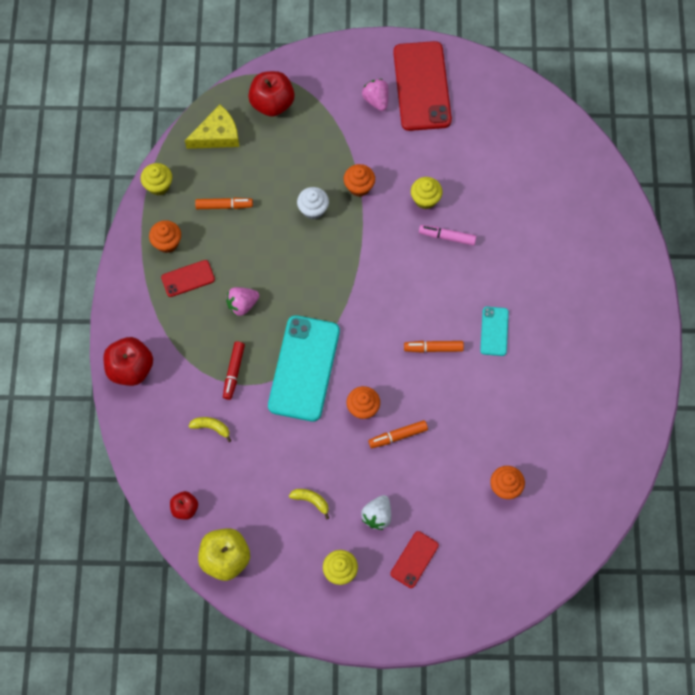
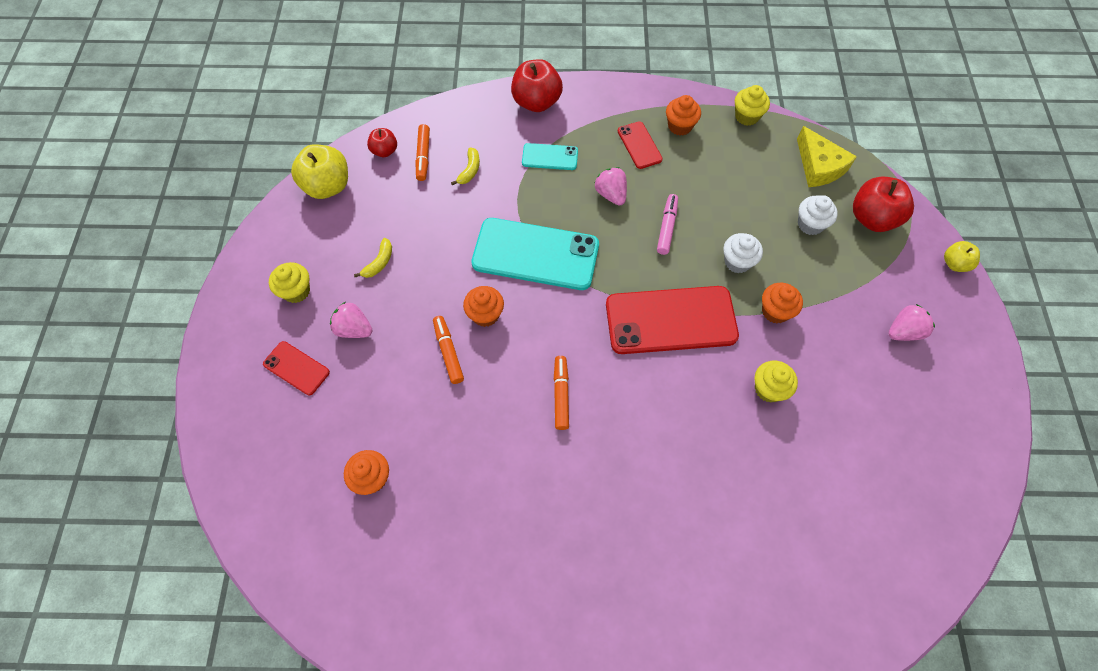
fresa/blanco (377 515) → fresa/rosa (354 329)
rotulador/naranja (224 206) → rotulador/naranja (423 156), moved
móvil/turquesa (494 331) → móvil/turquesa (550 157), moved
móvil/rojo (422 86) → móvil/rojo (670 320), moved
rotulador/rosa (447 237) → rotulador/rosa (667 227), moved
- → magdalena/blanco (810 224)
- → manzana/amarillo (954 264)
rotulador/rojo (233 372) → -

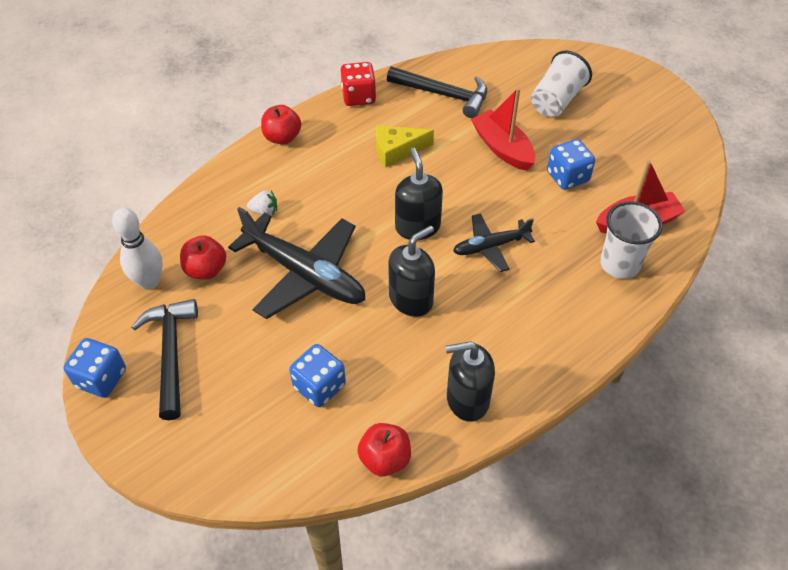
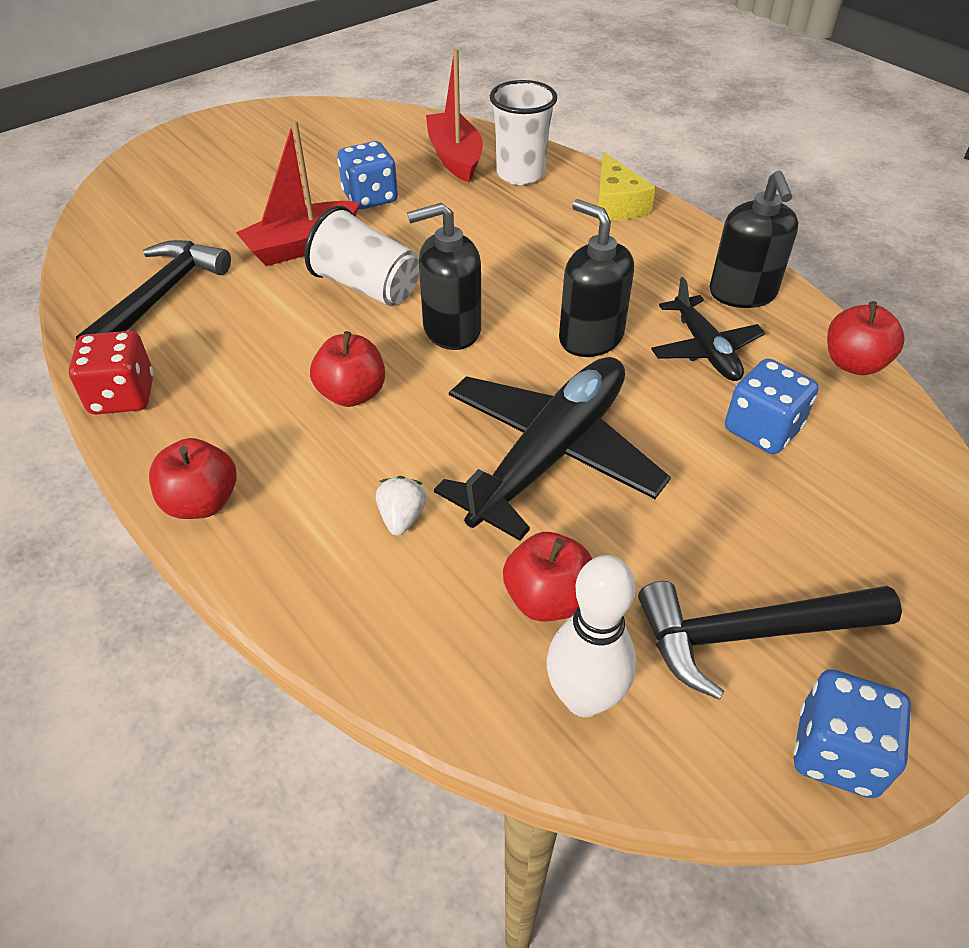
vaso/blanco (556 100) → vaso/blanco (367 287), moved
- → manzana/rojo (352 394)
queso/amarillo (397 150) → queso/amarillo (616 204), moved
avión/negro (491 246) → avión/negro (704 349), moved

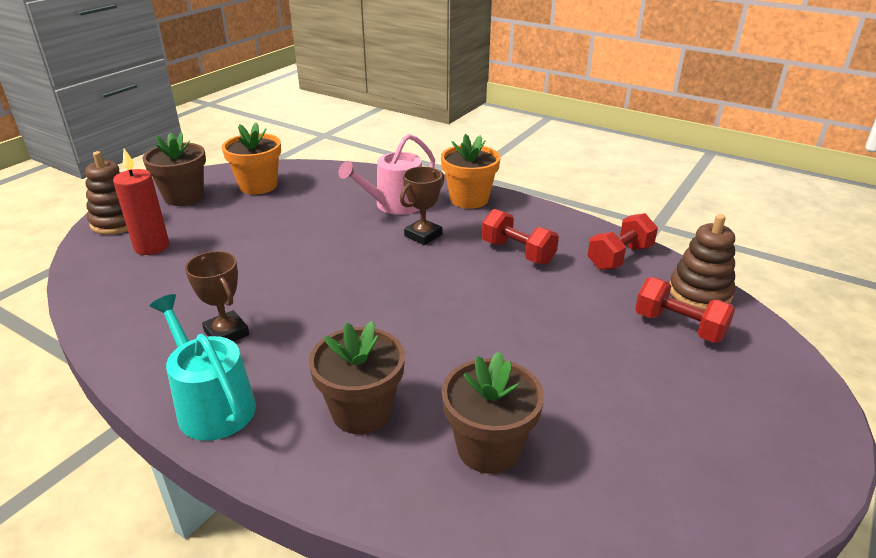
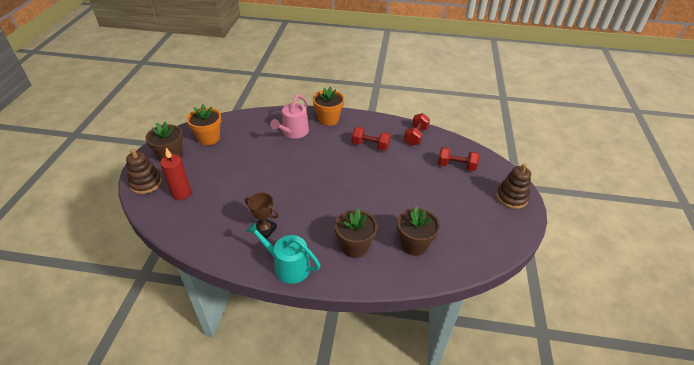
juguete apilable/marrón (699 293) → juguete apilable/marrón (511 197), moved
trofeo/marrón (423 235) → -

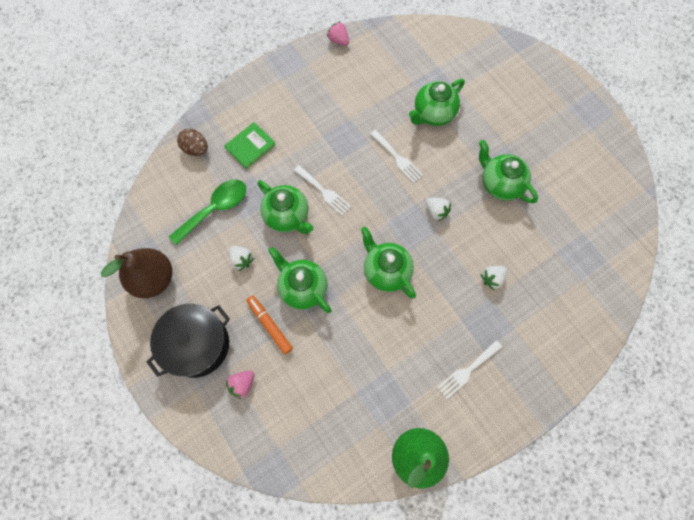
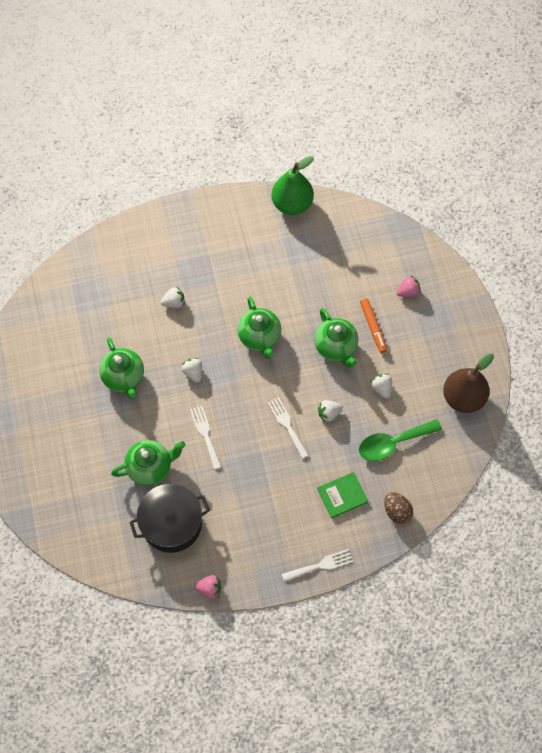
olla/negro (197 344) → olla/negro (172 523), moved
fresa/rosa (338 40) → fresa/rosa (209 589), 60 degrees counterclockwise
tenedor/blanco (467 370) → tenedor/blanco (320 565), moved
tetera/verde (287 216) → fresa/blanco (329 413)

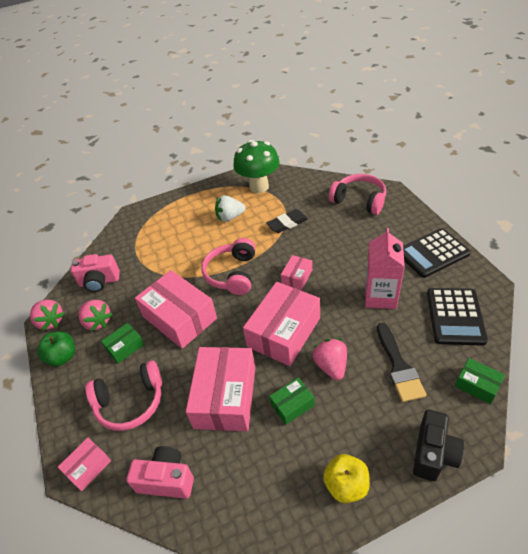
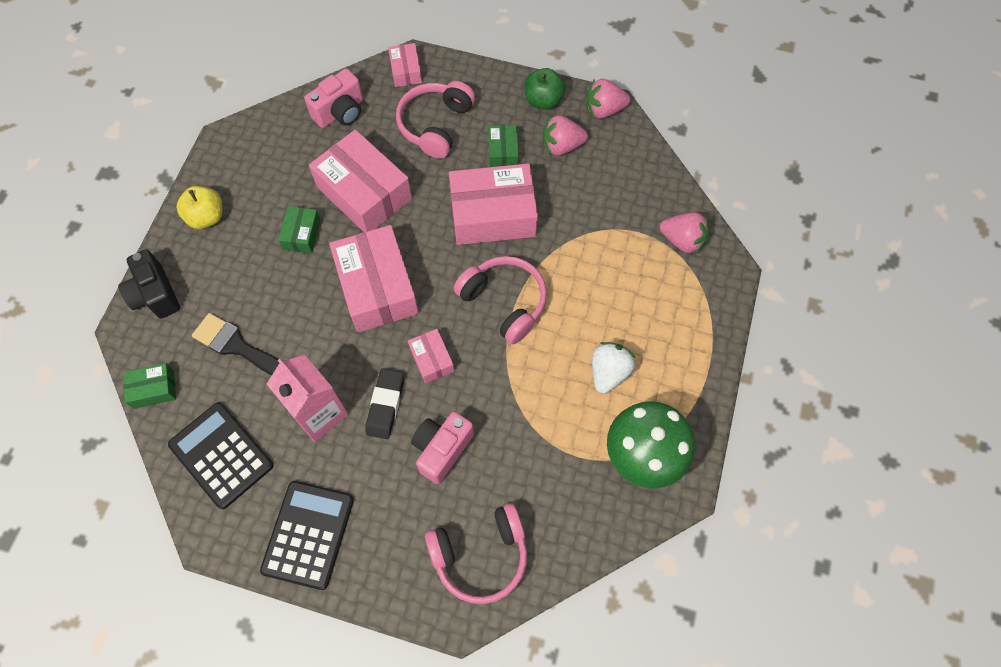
goma de borrar/negro (287 223) → goma de borrar/negro (385 405), moved
cámara/rosa (99 282) → cámara/rosa (442 449), moved
fresa/rosa (331 365) → fresa/rosa (682 240), moved

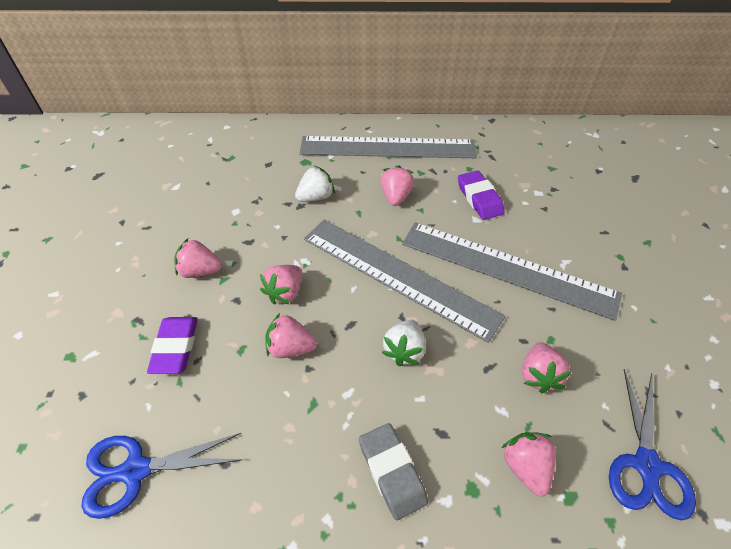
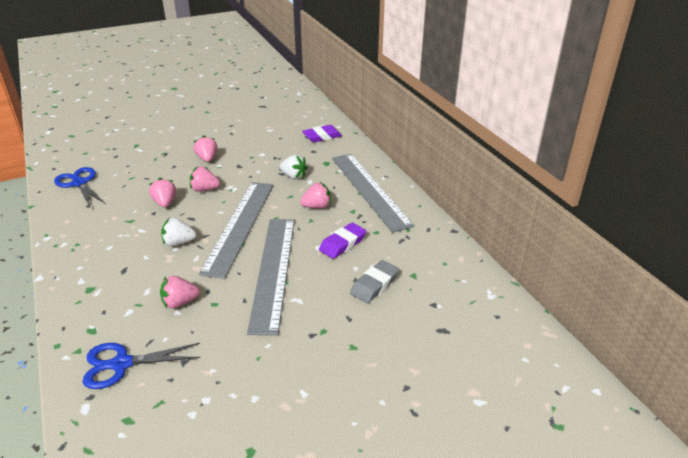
goma de borrar/morado (175 347) → goma de borrar/morado (322 136), moved
goma de borrar/gris (392 472) → goma de borrar/gris (374 285), moved
fresa/rosa (526 467) → -

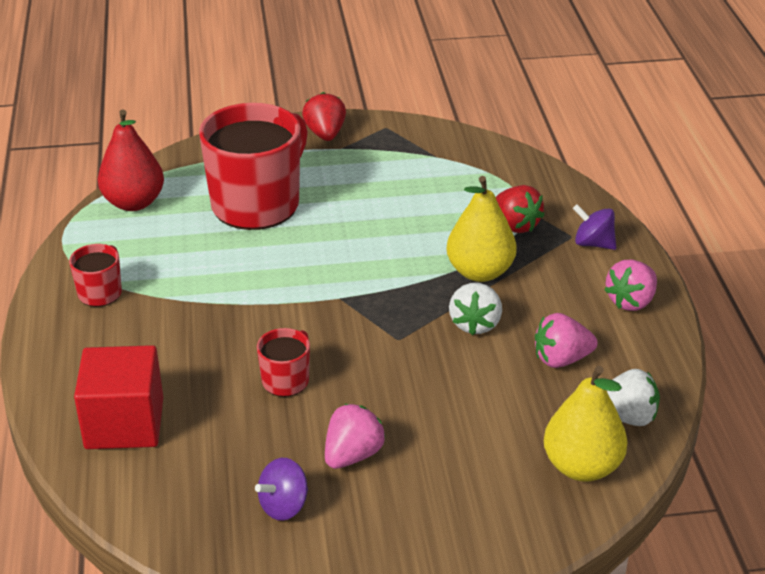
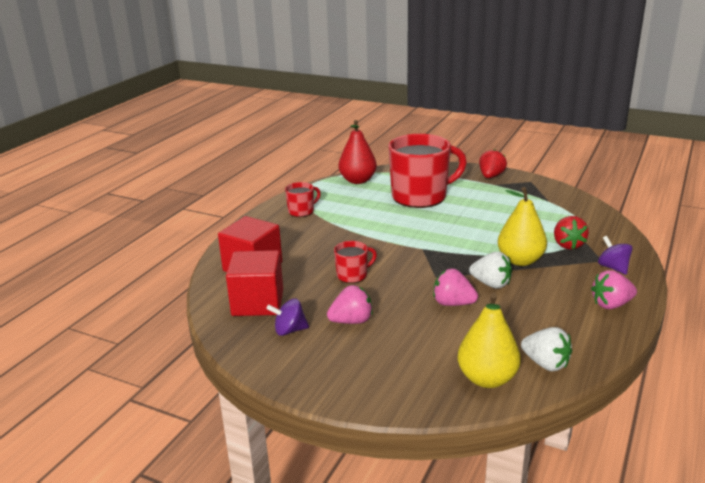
- → cubo/rojo (258 303)
fresa/rosa (561 359) → fresa/rosa (453 303), moved
fresa/blanco (475 324) → fresa/blanco (491 284), 105 degrees counterclockwise

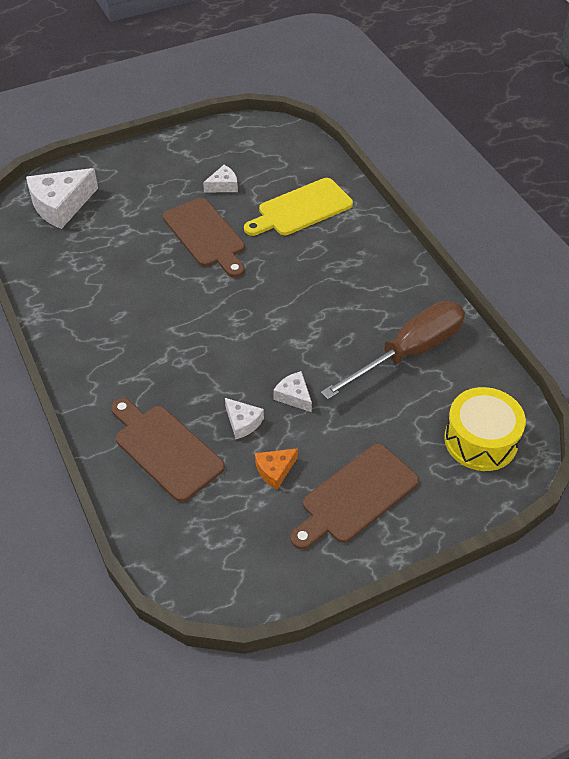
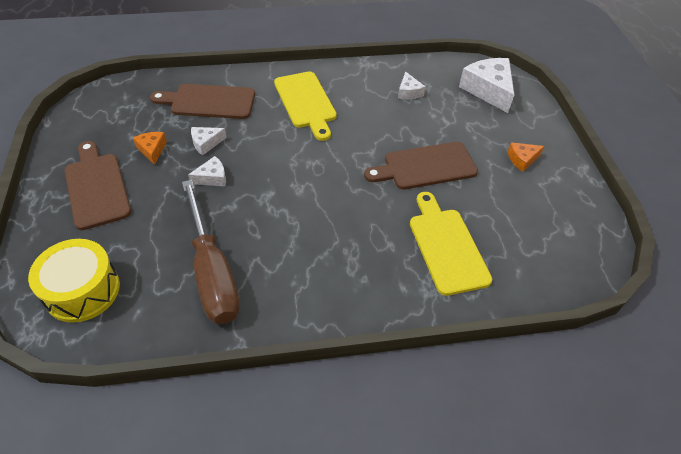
tabla de cortar/marrón (165 449) → tabla de cortar/marrón (209 102), 150 degrees counterclockwise
- → tabla de cortar/amarillo (306 102)
queso/blanco (223 185) → queso/blanco (408 92), moved
- → queso/naranja (522 159)

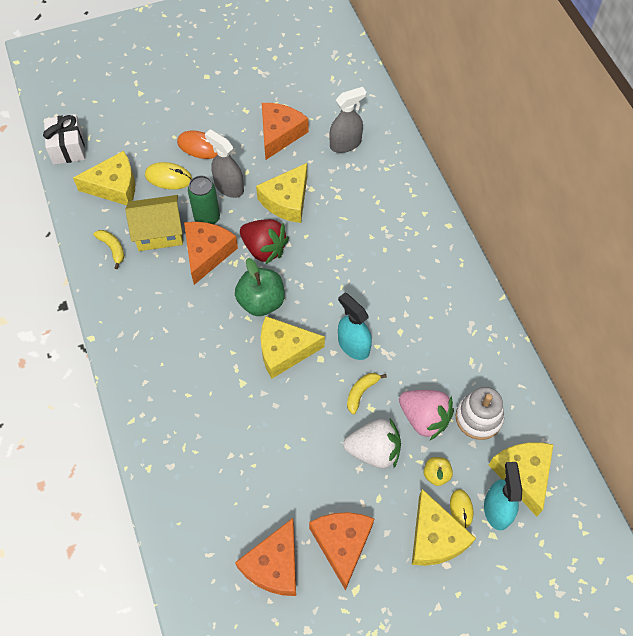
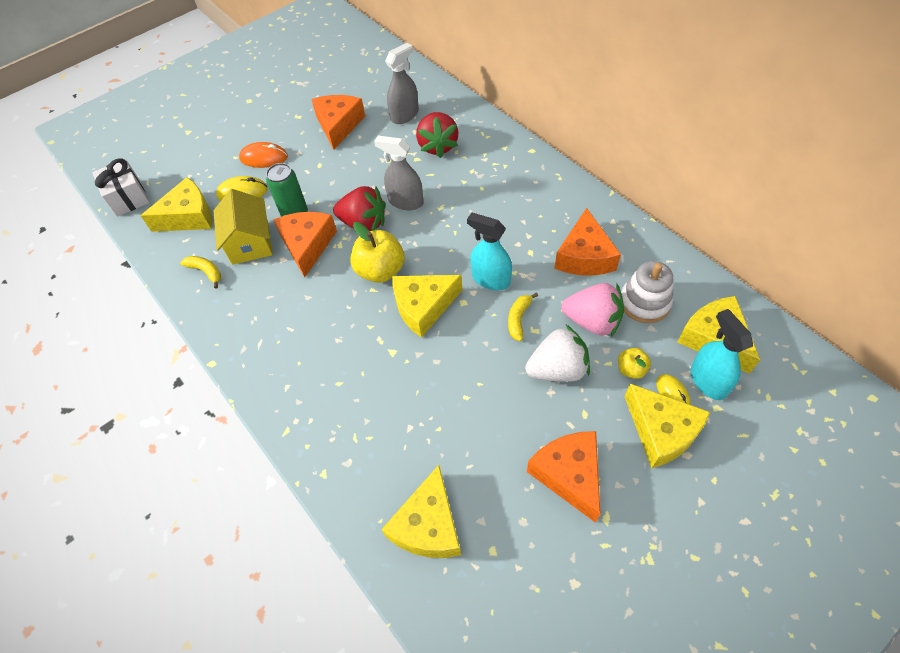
casa/amarillo (159 232) → casa/amarillo (250 242), 75 degrees counterclockwise
manzana/verde (261 302) → manzana/amarillo (380 270)
pulverizador/gris (229 187) → pulverizador/gris (405 201), moved
queso/amarillo (287 201) → queso/amarillo (428 525), moved
- → fresa/rojo (438 146)
queso/naranja (274 565) → queso/naranja (584 256), moved

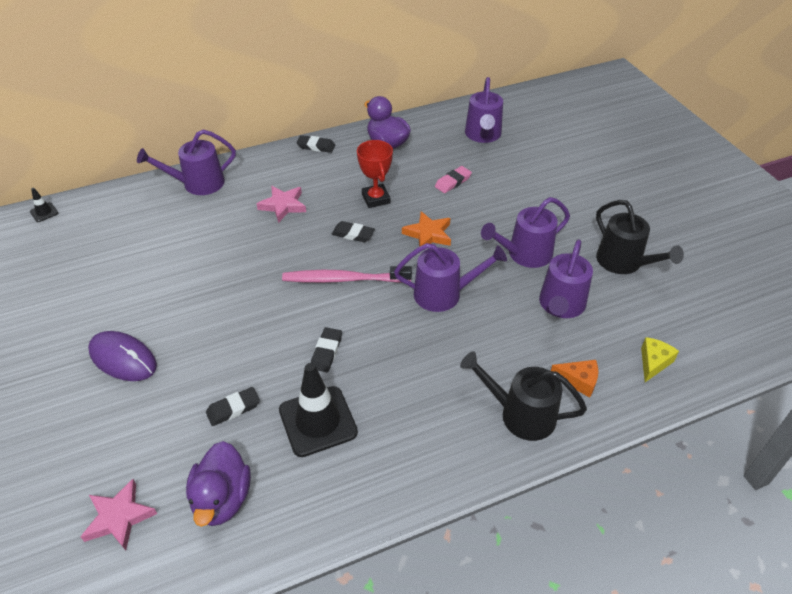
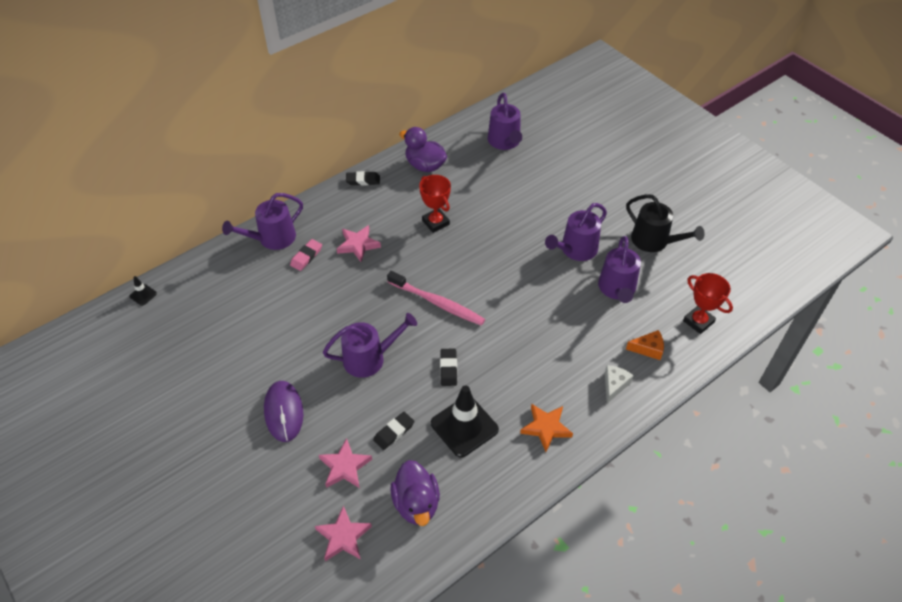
ratón/morado (123 358) → ratón/morado (284 412), 60 degrees clockwise
goma de borrar/rosa (453 182) → goma de borrar/rosa (306 256), moved
- → estrella/rosa (345 467)
regadera/morado (444 294) → regadera/morado (369 358), moved
cepillo de dientes/rosa (343 279) → cepillo de dientes/rosa (437 303), 135 degrees counterclockwise
estrella/naranja (428 234) → estrella/naranja (546 428), moved
regadera/negro (521 414) → queso/blanco (614 385)
queso/amarillo (653 362) → trofeo/rojo (698 321)
goma de borrar/negro (353 234) → -

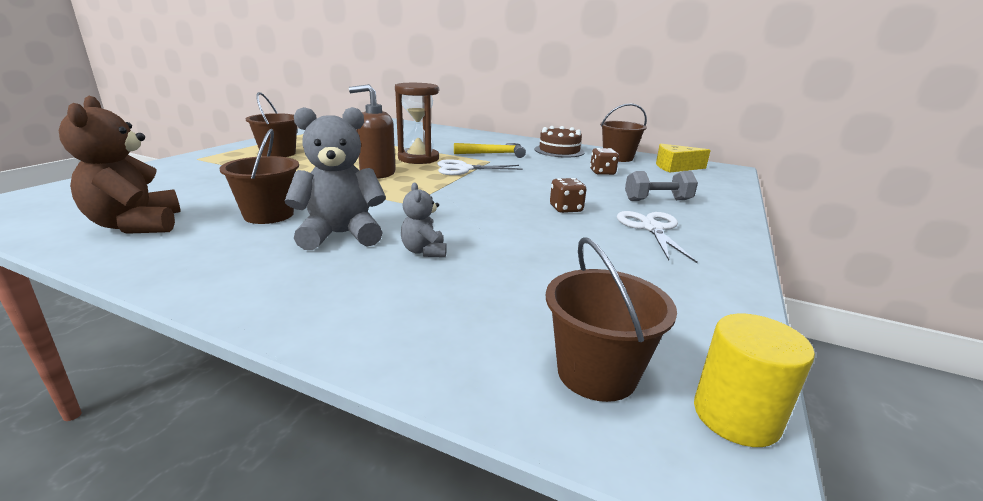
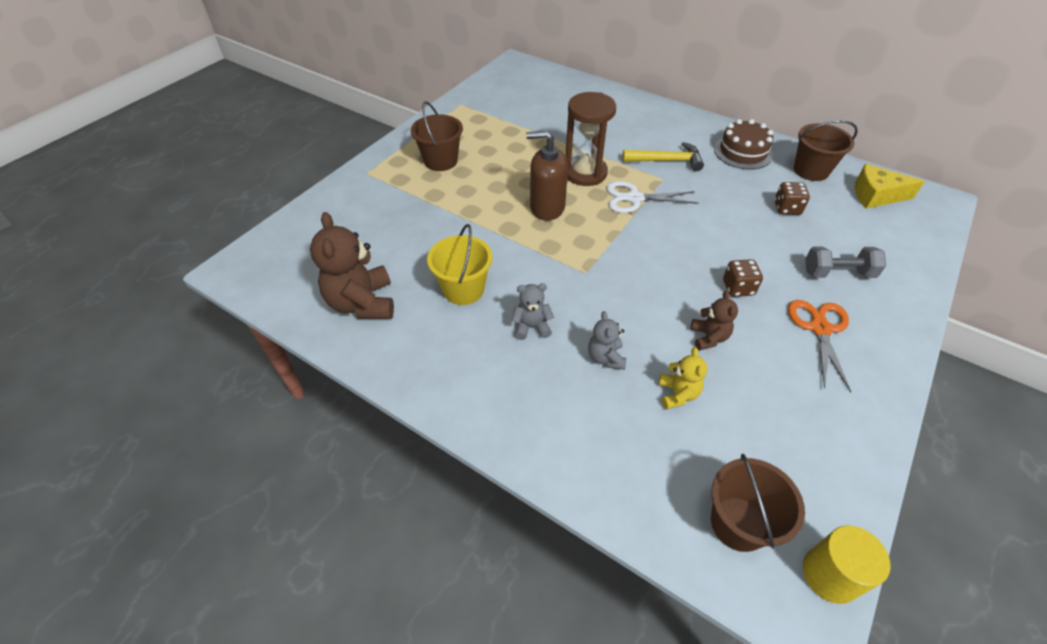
balde/marrón (269 215) → balde/amarillo (463 289)
osito/gris (341 235) → osito/gris (531 326), x0.53
- → osito/amarillo (678 394)
- → osito/marrón (709 337)
tijeras/blanco (651 228) → tijeras/naranja (819 328)

